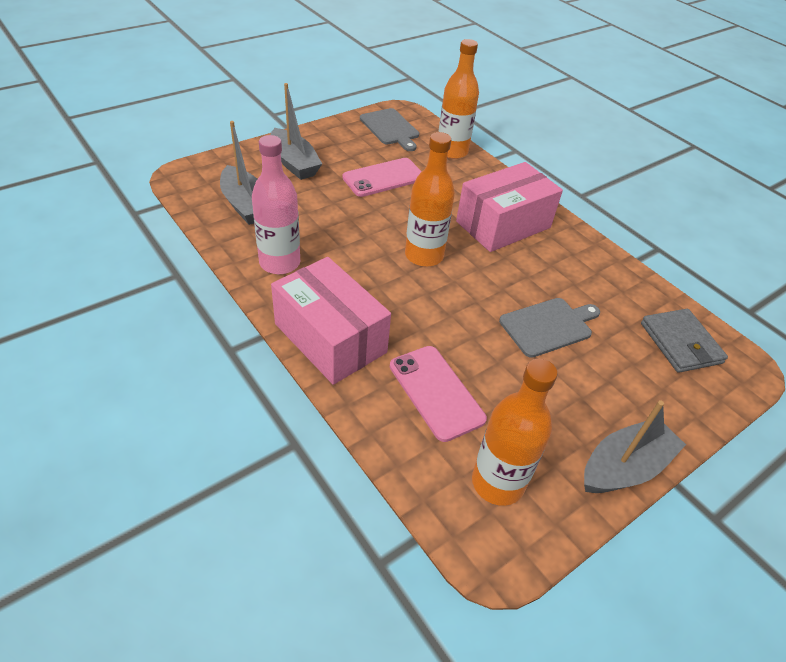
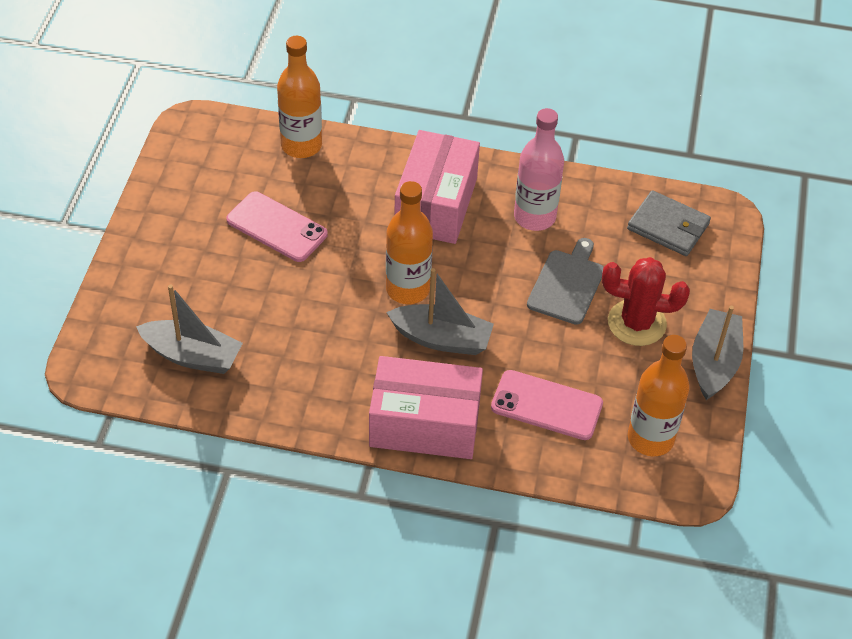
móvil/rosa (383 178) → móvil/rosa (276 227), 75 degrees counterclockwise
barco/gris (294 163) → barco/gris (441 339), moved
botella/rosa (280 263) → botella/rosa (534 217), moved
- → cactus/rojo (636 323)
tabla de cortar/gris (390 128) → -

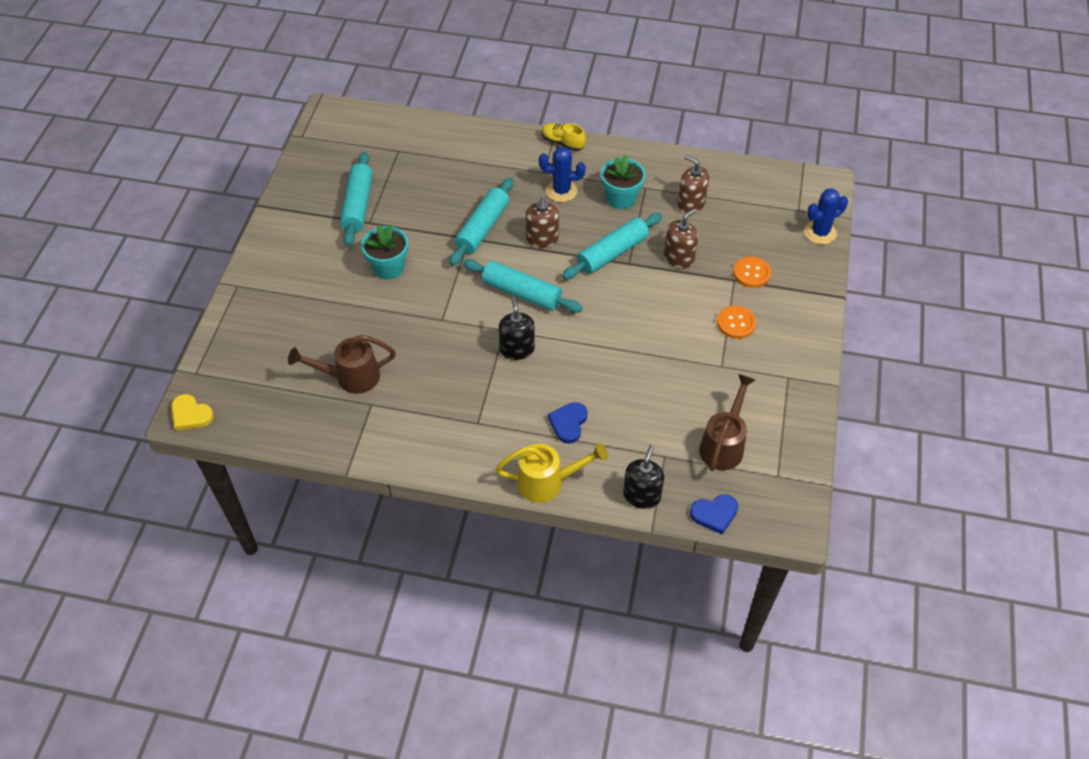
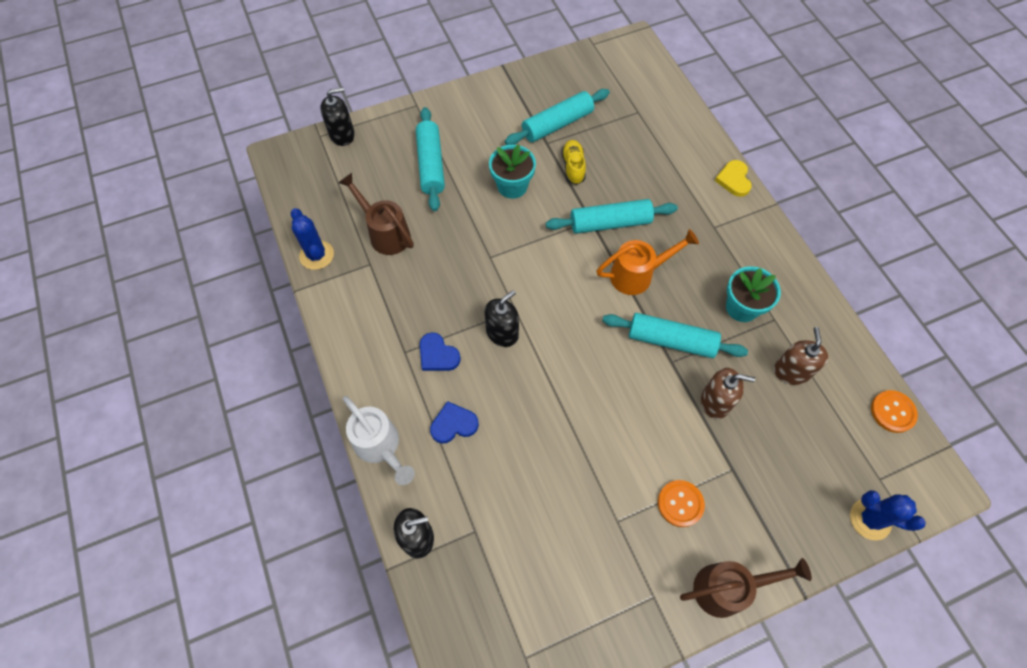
cactus/azul (561 191) → cactus/azul (316 255), moved
- → dispensador de jabón/negro (342 135)
regadera/amarillo (547 482) → regadera/blanco (380 446)
rodillo/turquesa (522 293) → rodillo/turquesa (431 165), moved
corazón/azul (714 514) → corazón/azul (438 355), moved
zapato/amarillo (562 143) → zapato/amarillo (573 167), moved
dispensador de jabón/marrón (542 239) → regadera/naranja (637 275)
regadera/marrón (723 444) → regadera/marrón (727 588), moved
corazón/amarillo (191 414) → corazón/amarillo (734 180), moved
botón/naranja (751 273) → botón/naranja (892 412), moved

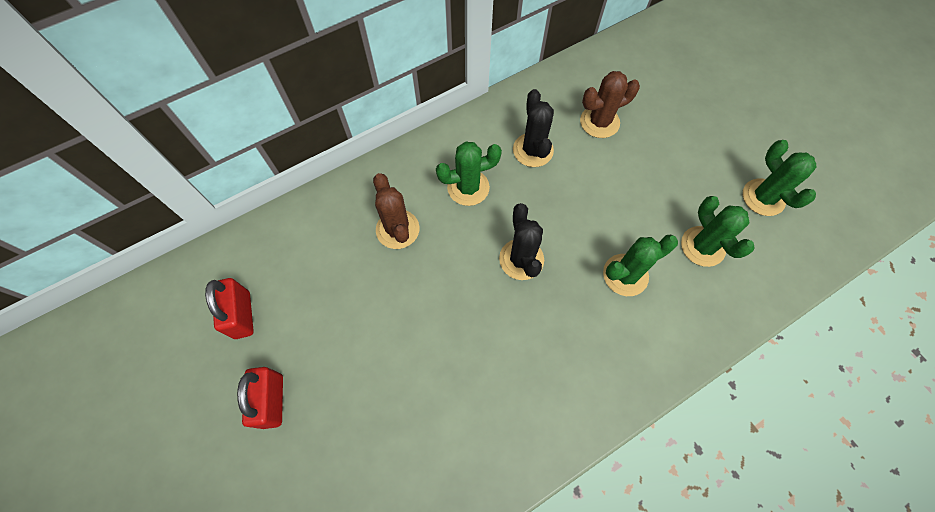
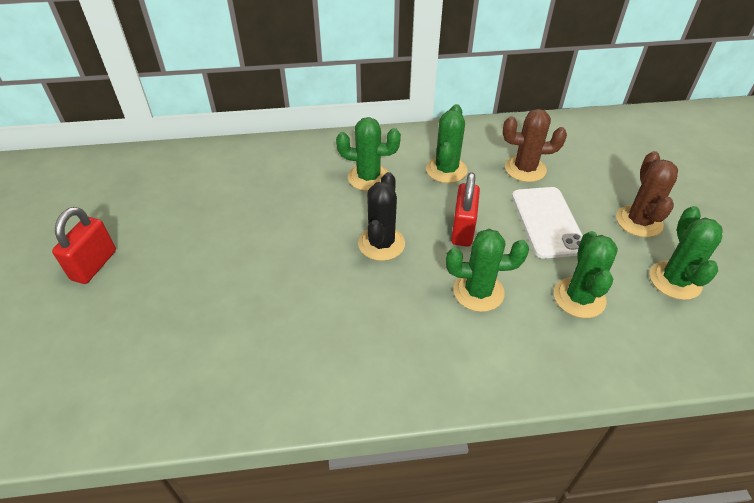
cactus/negro (533 150) → cactus/verde (446 170)
candado/rojo (242 315) → candado/rojo (462 230), moved
- → móvil/blanco (547 222)
cactus/marrón (397 229) → cactus/marrón (639 221), moved

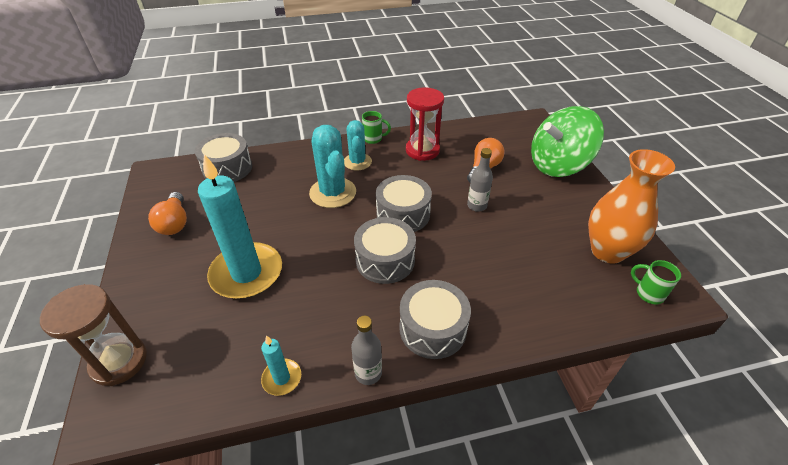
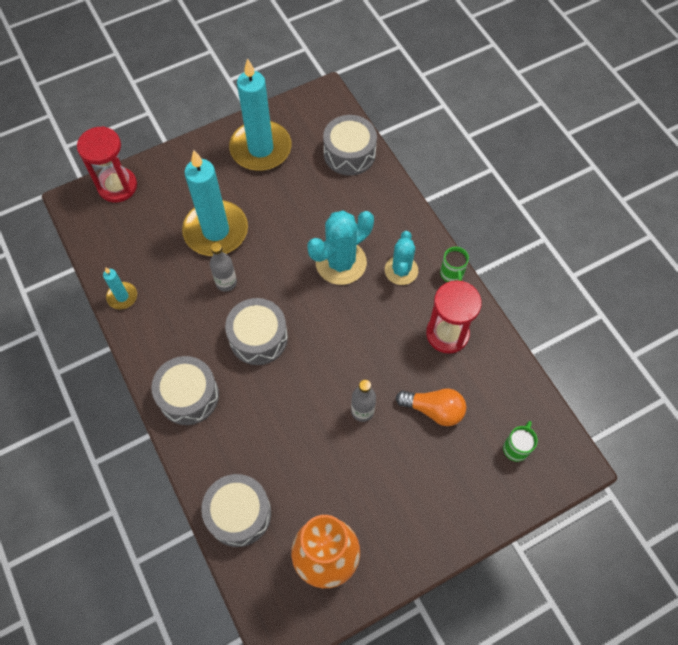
reloj de arena/marrón (119 361) → reloj de arena/rojo (117 186)
tambor/gris (403 214) → tambor/gris (239 514), moved
botella/gris (368 373) → botella/gris (226 283), moved
bombilla/naranja (174 223) → vela/turquesa (260 148)
cactus/turquesa (357 162) → cactus/turquesa (401 270), 60 degrees counterclockwise
taza/verde (648 293) → taza/verde (516 447), moved
peonza/verde (558 165) → -

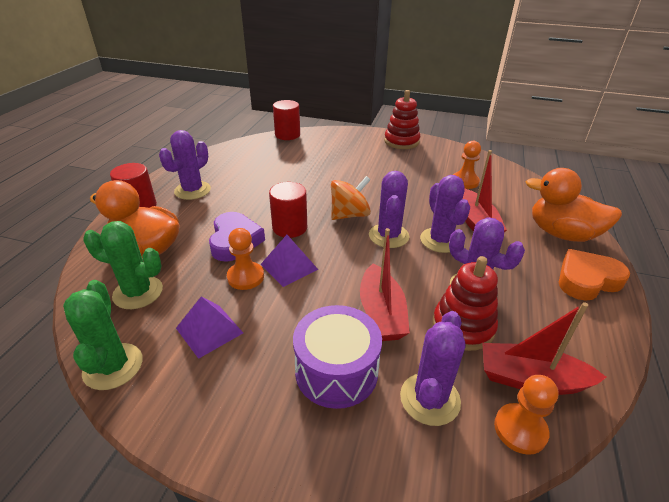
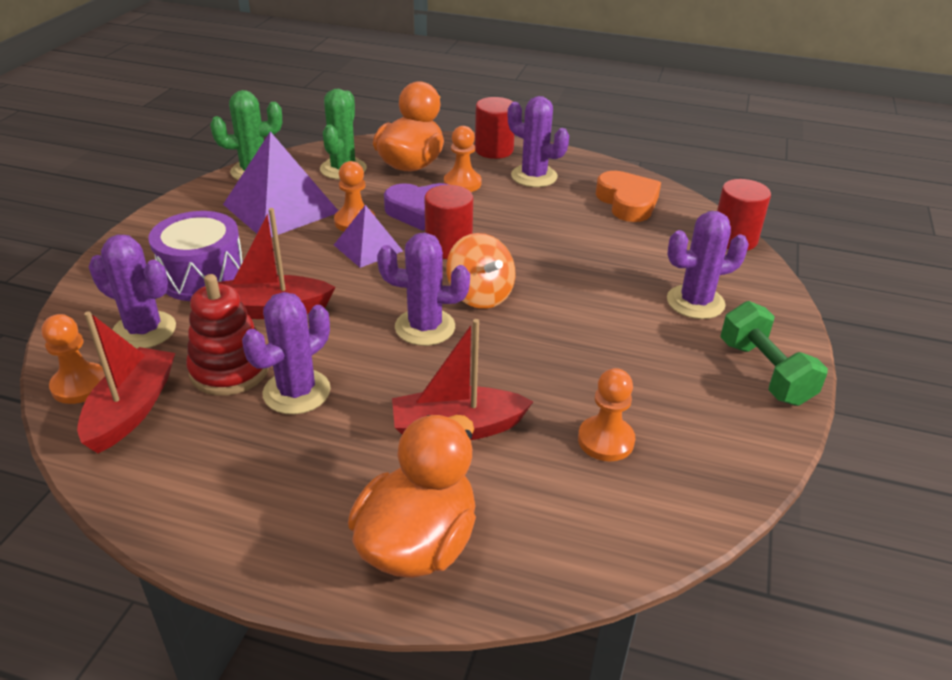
pirámide/morado (209 330) → pirámide/morado (281 208), x1.78
- → peón/naranja (462 183)
corazón/naranja (587 280) → corazón/naranja (627 202), moved
cactus/morado (440 240) → cactus/morado (695 302), moved
juguete apilable/rojo (401 141) → mancuerna/verde (765 372)

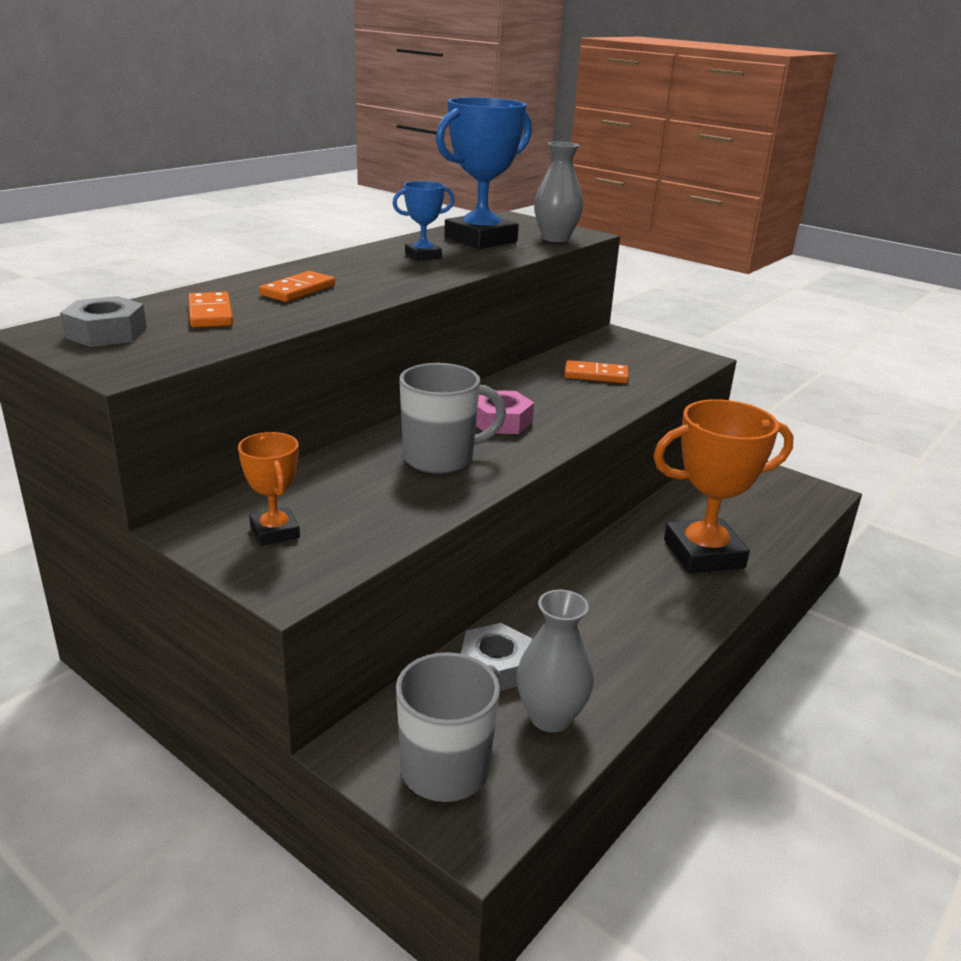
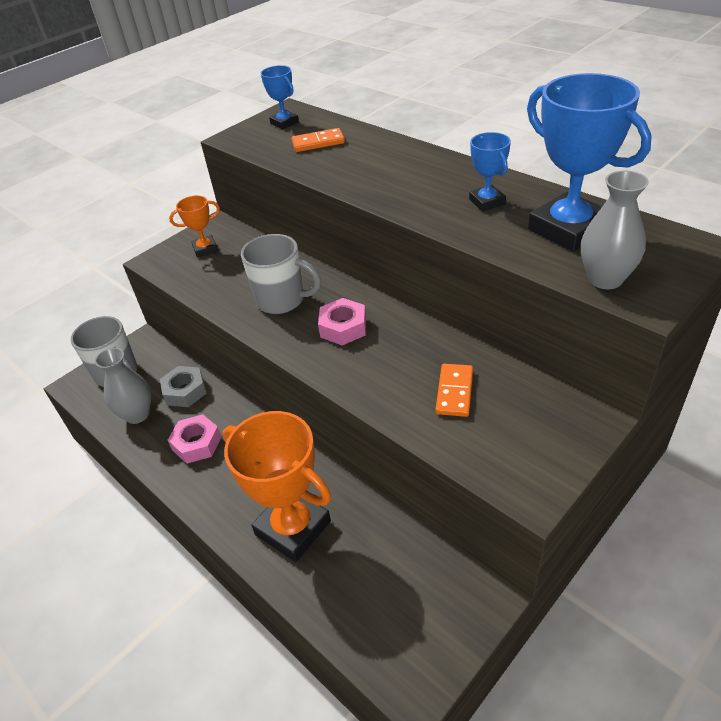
- → tuerca/rosa (197 443)
trofeo/naranja (703 554) → trofeo/naranja (293 528), 45 degrees counterclockwise
taza/gris (441 458) → taza/gris (282 300), 60 degrees counterclockwise
tuerca/gris (106 333) → trofeo/azul (284 123)
ficha de dominó/naranja (298 290) → -

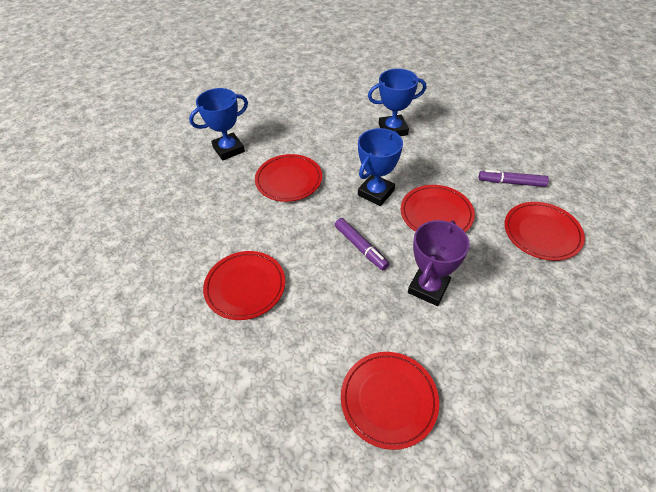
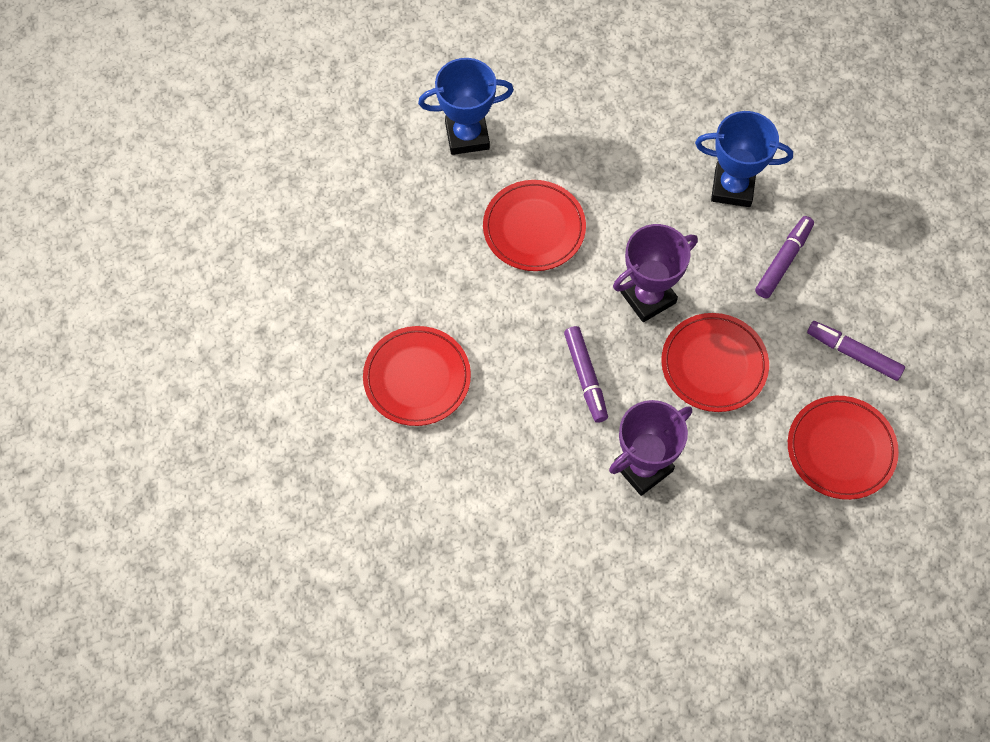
trofeo/azul (376 193) → trofeo/morado (648 297)
- → rotulador/morado (783 261)
plato/rojo (388 400) → -

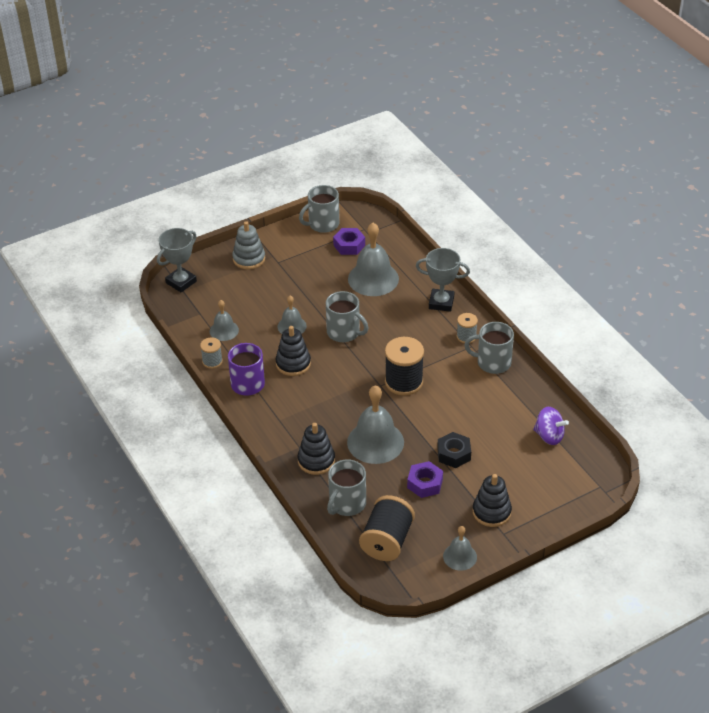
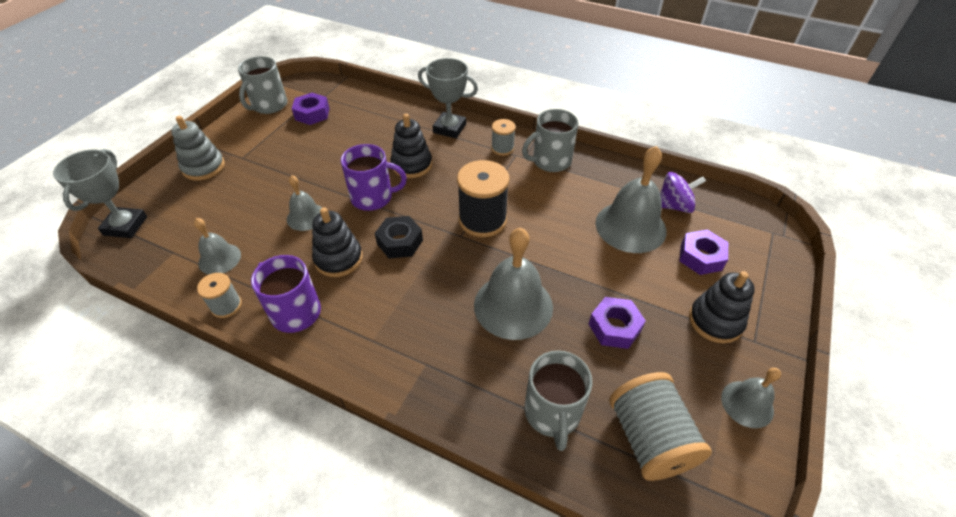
taza/gris (344 332) → taza/morado (373 197)
tuerca/negro (454 454) → tuerca/negro (400 242), moved
juguete apilable/negro (316 461) → juguete apilable/negro (412 165), moved
trofeo/gris (441 302) → trofeo/gris (449 128), 45 degrees clockwise
campana/gris (373 279) → campana/gris (630 226), moved
carrete/negro (387 541) → carrete/gris (649 438)
- → tuerca/morado (700 257)

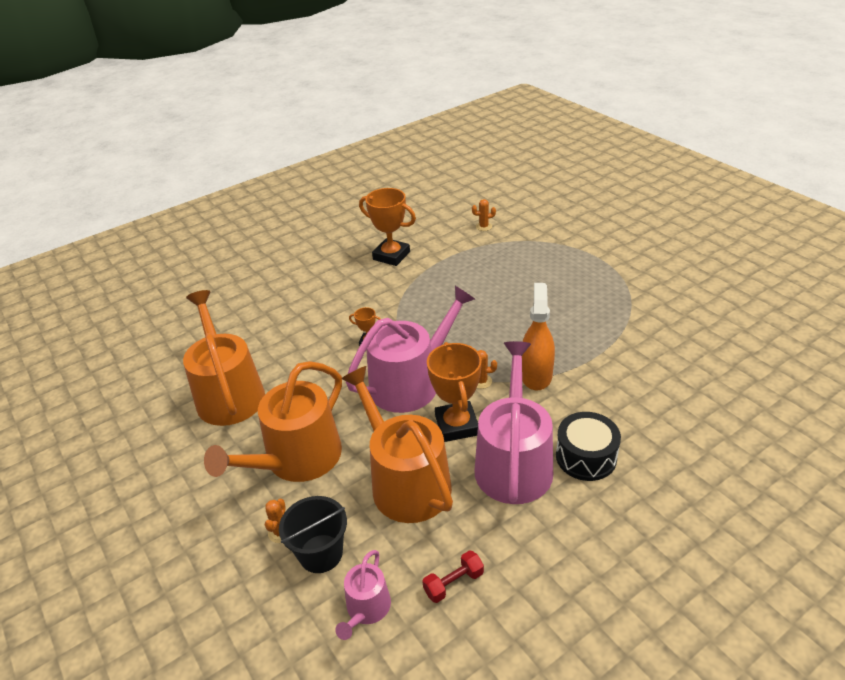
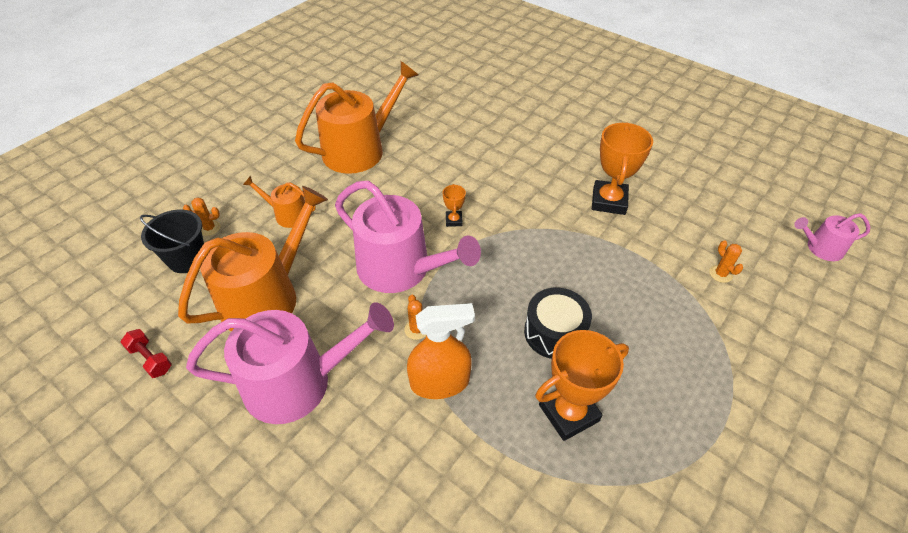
regadera/naranja (296 460) → regadera/naranja (287 214), x0.49
tambor/negro (586 457) → tambor/negro (554 332), moved
trofeo/naranja (456 425) → trofeo/naranja (568 413), moved
regadera/rosa (366 609) → regadera/rosa (820 248), moved

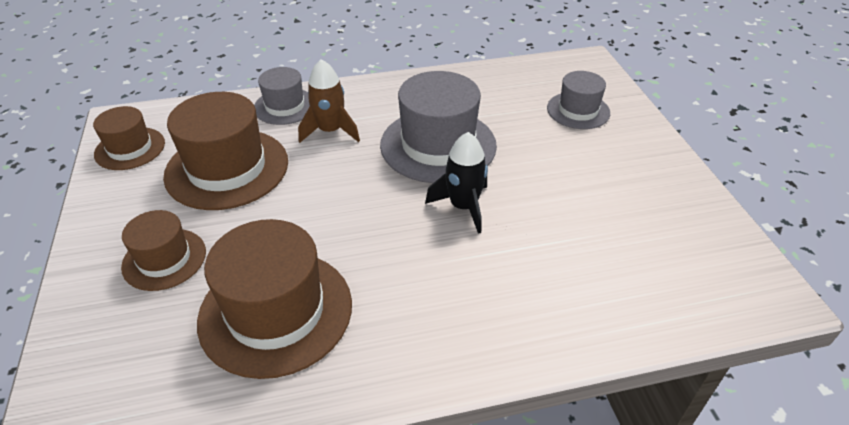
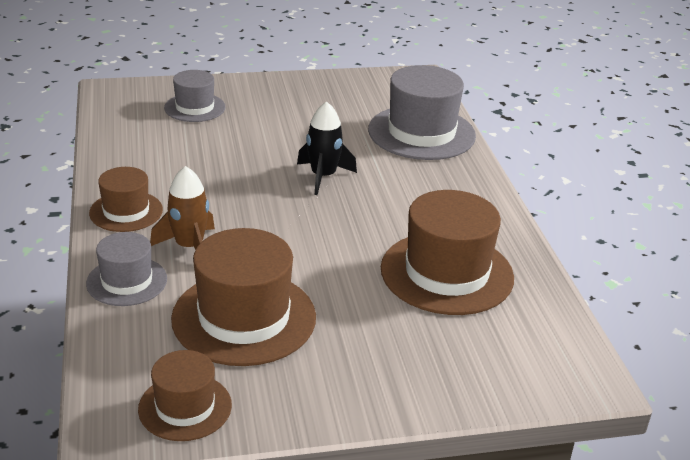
sombrero/marrón (164 259) → sombrero/marrón (126 211), moved
sombrero/gris (438 145) → sombrero/gris (421 133), moved

